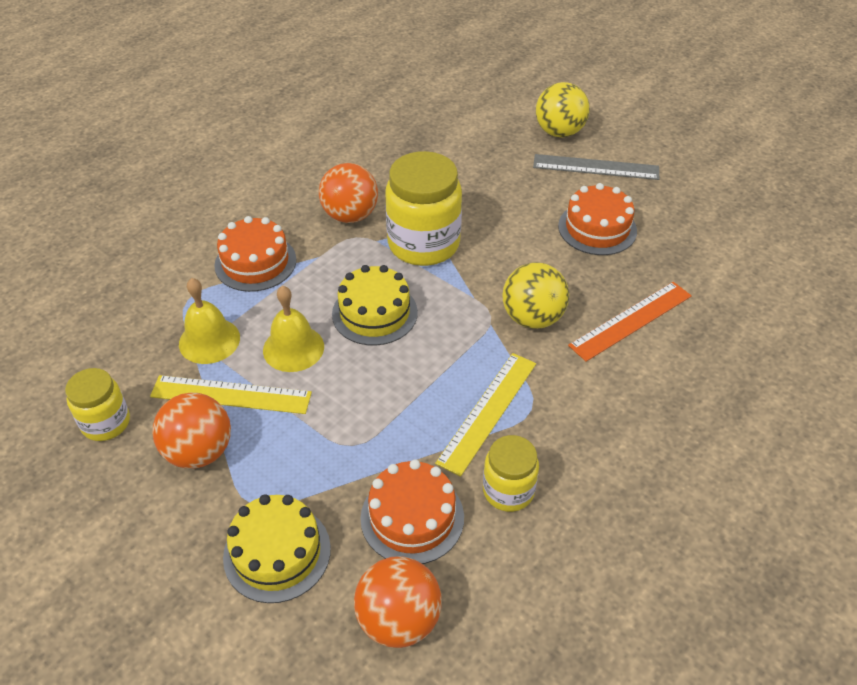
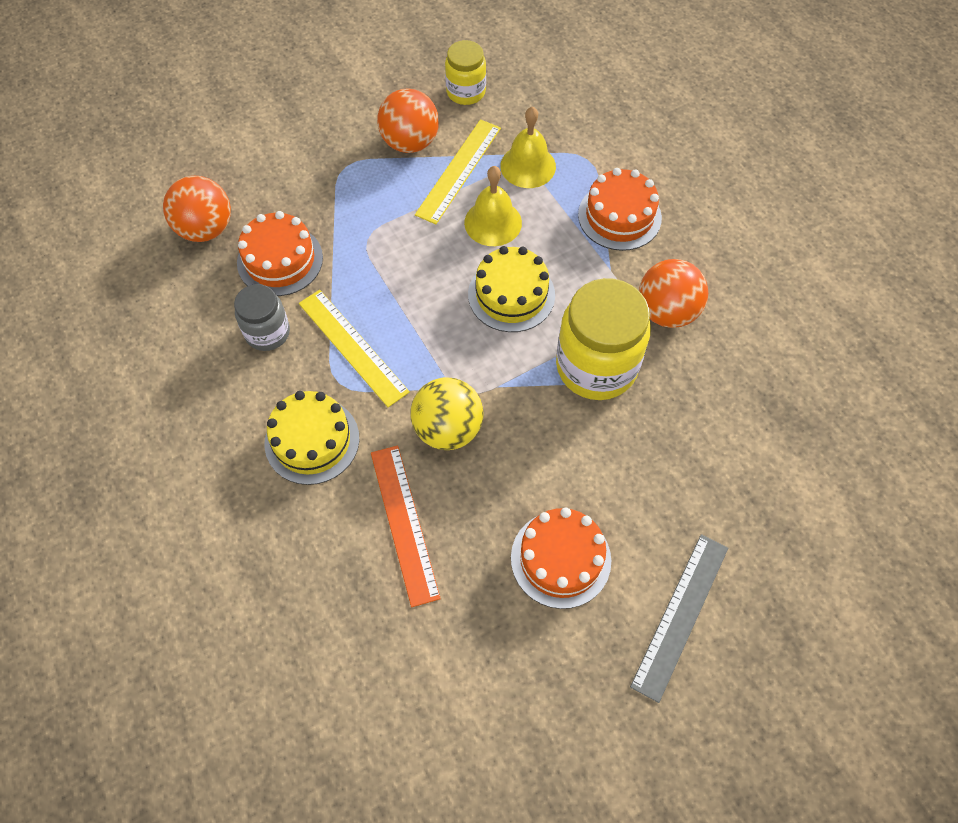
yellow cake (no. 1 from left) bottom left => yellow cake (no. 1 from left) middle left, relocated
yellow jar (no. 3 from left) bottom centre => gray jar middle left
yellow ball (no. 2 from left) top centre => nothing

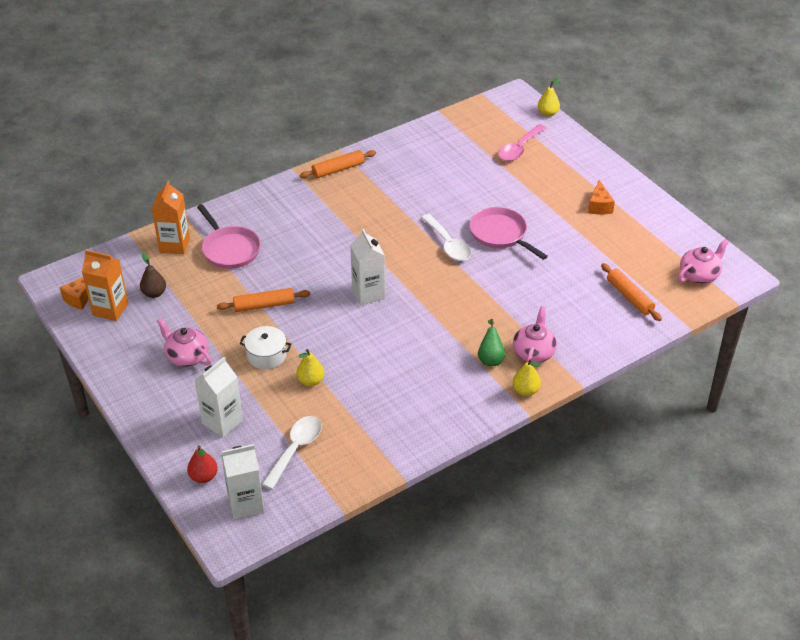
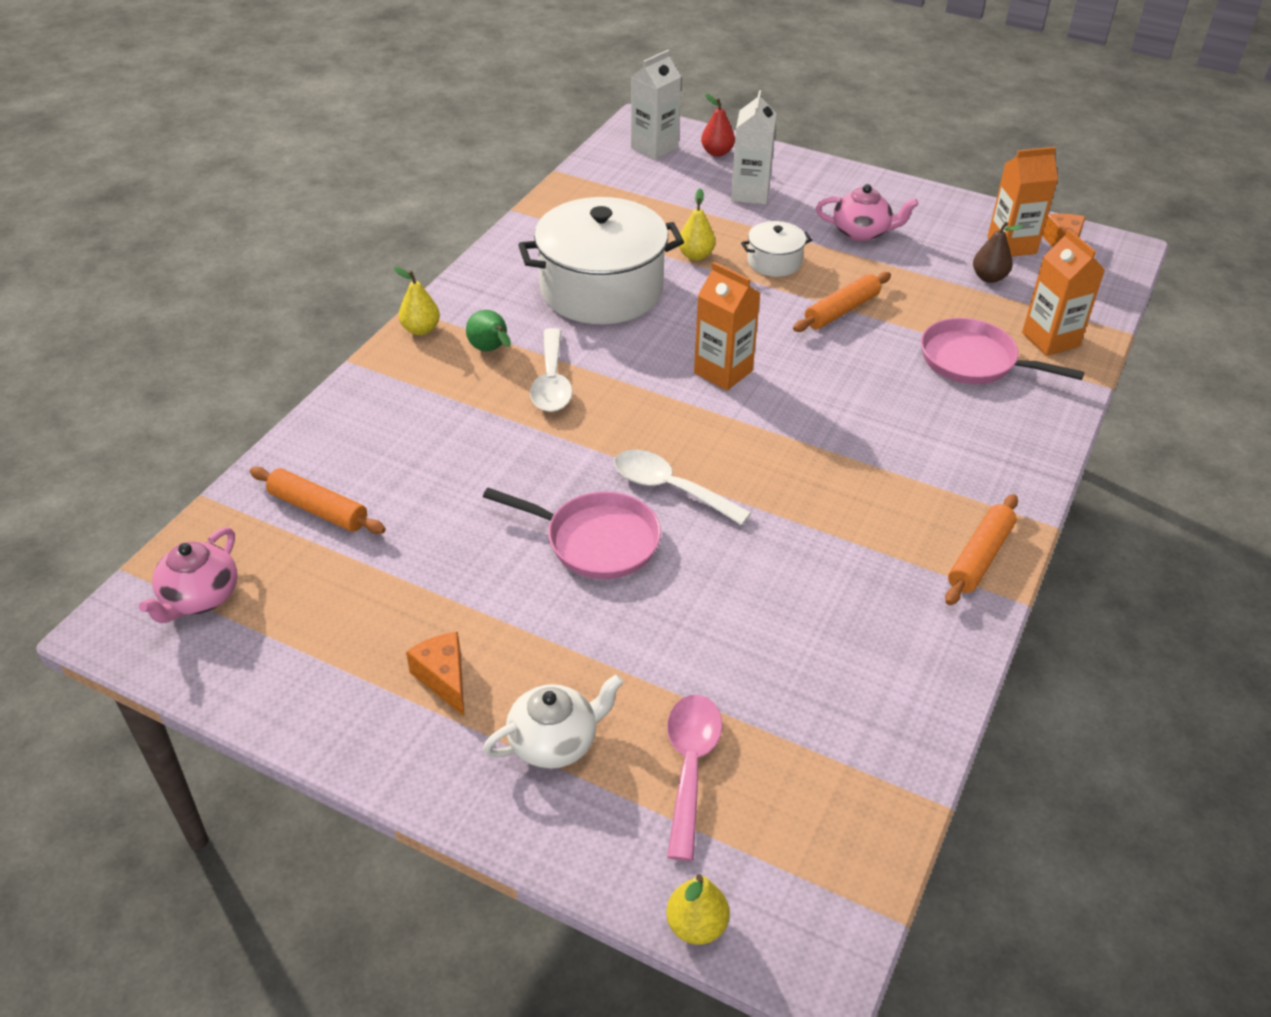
white tablespoon (no. 1 from left) bottom centre => white tablespoon (no. 1 from left) centre, relocated
white milk carton (no. 3 from left) centre => orange milk carton (no. 1 from left) top centre
rosy teapot (no. 2 from left) middle right => nothing
nothing => white teapot bottom centre
nothing => white cooking pot (no. 1 from left) top centre

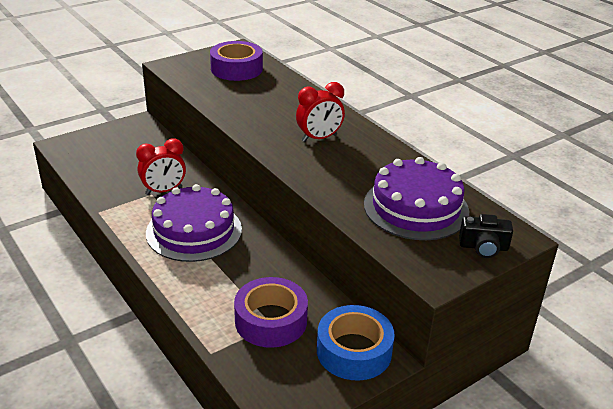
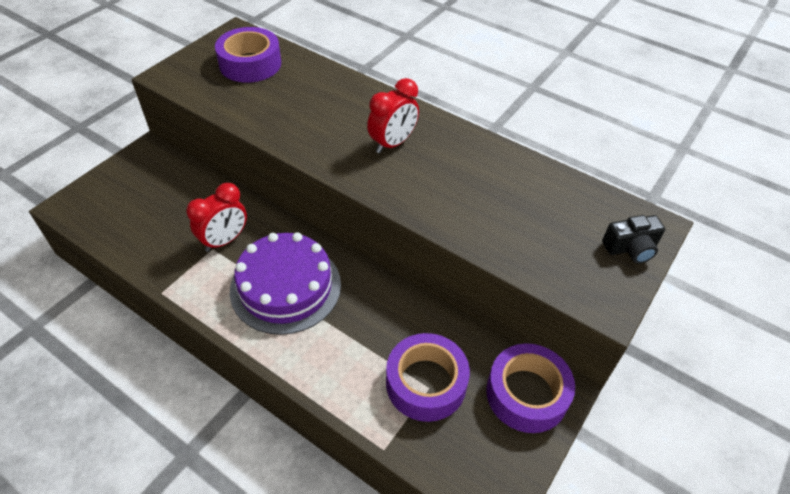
cobalt tape bottom centre => purple tape (no. 3 from left) bottom right
purple cake (no. 2 from left) middle right => nothing

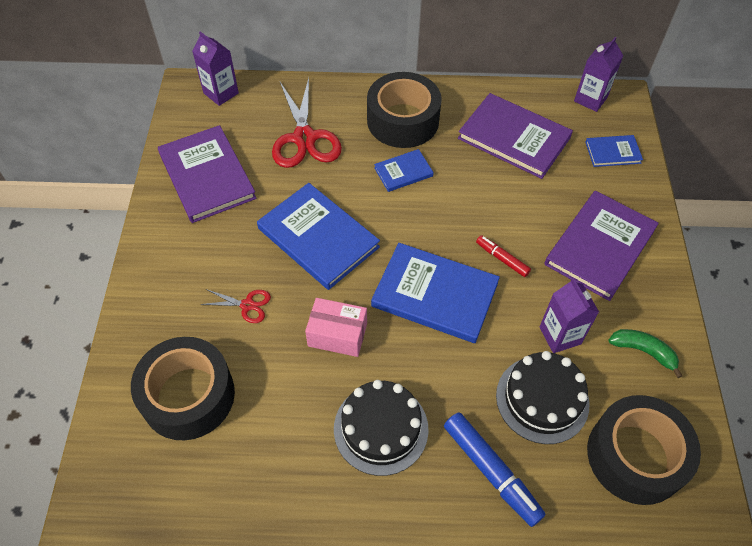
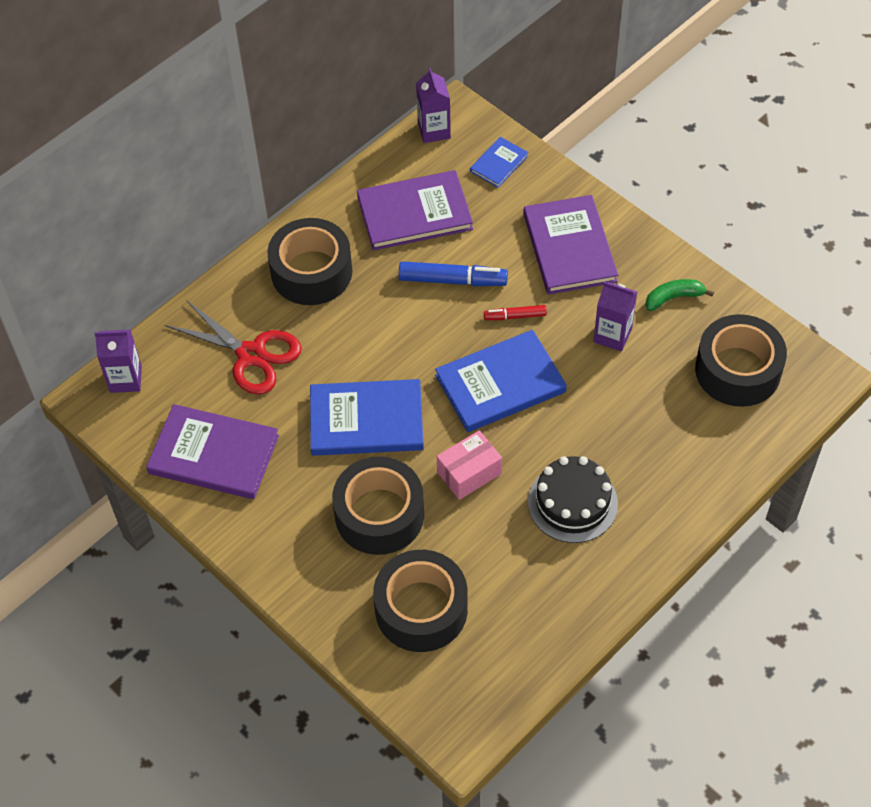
crimson scissors (no. 1 from left) middle left => black tape (no. 2 from left) centre
cobalt hardback (no. 2 from left) top centre => nothing
cobalt marker bottom centre => cobalt marker centre, relocated
black cake (no. 2 from left) bottom right => nothing

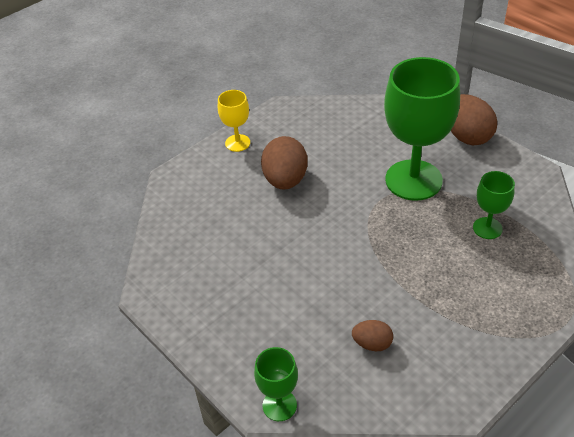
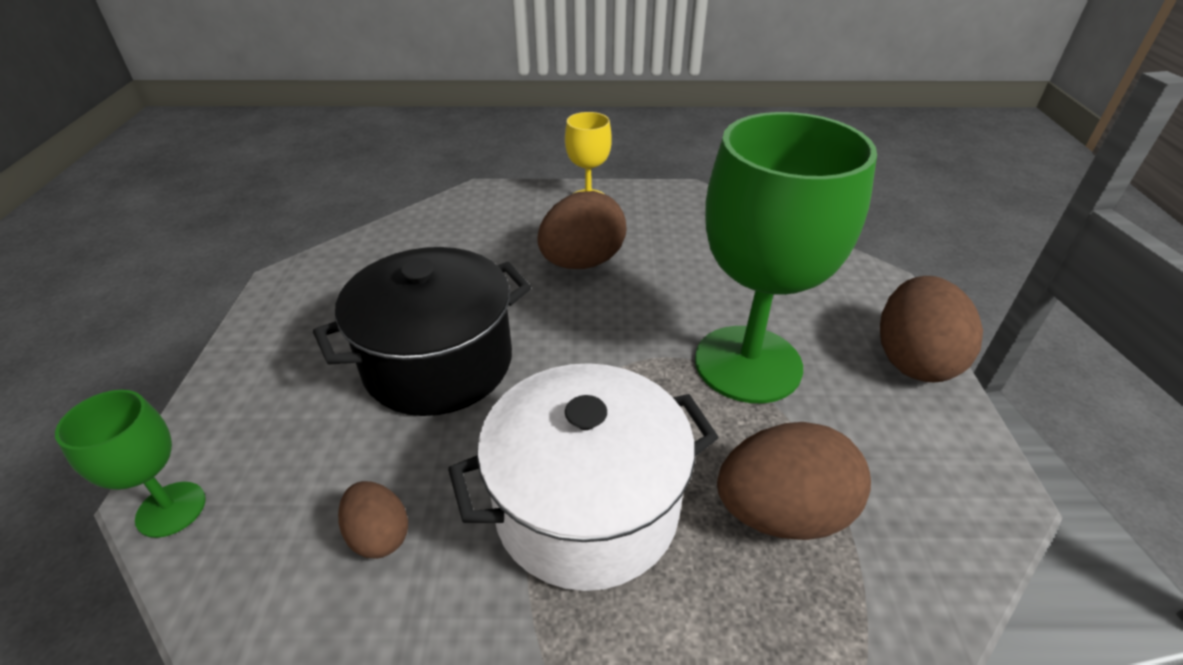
emerald wine glass (no. 3 from left) middle right => dark brown toy egg (no. 3 from left) bottom right
nothing => black cooking pot centre
nothing => white cooking pot bottom centre

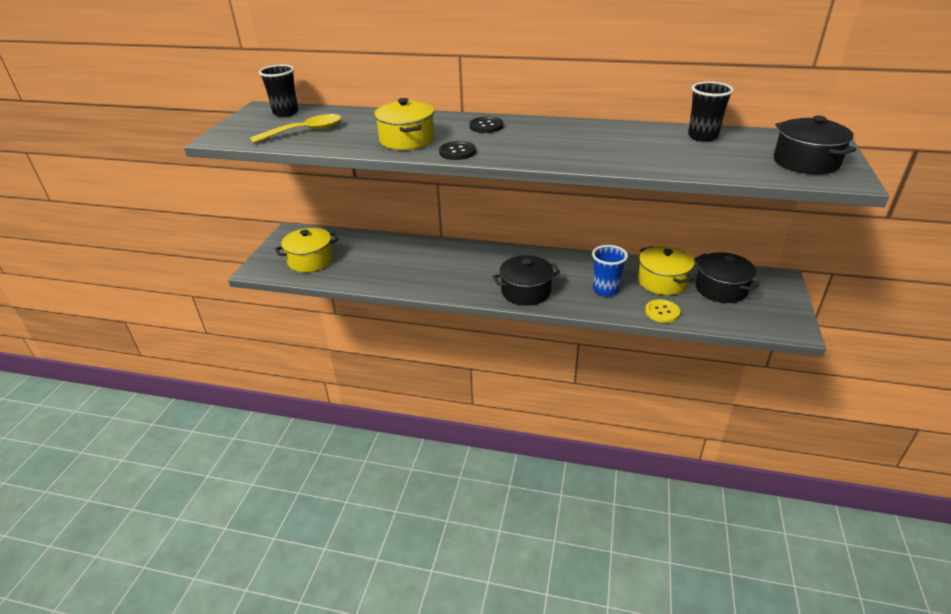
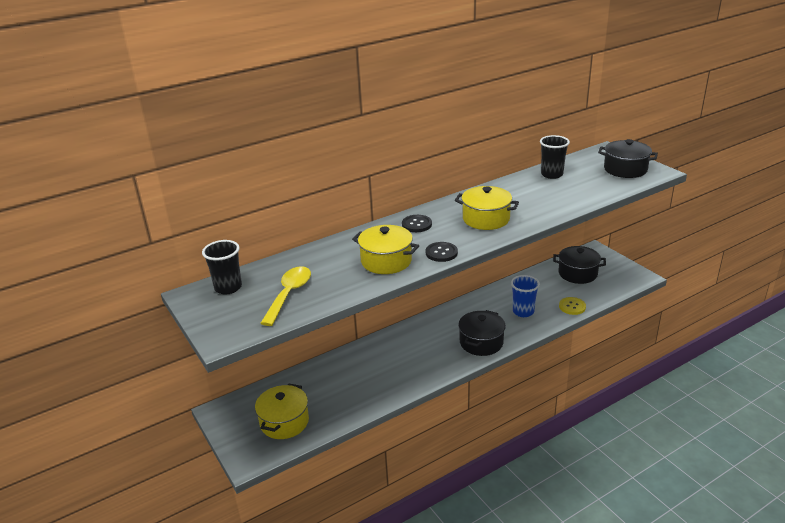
yellow cooking pot (no. 3 from left) middle right => yellow cooking pot (no. 3 from left) centre, relocated

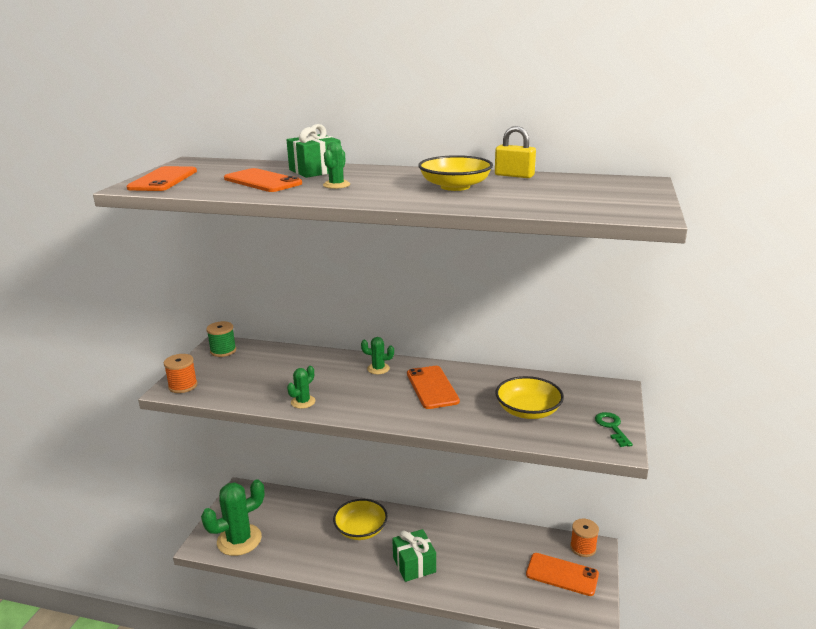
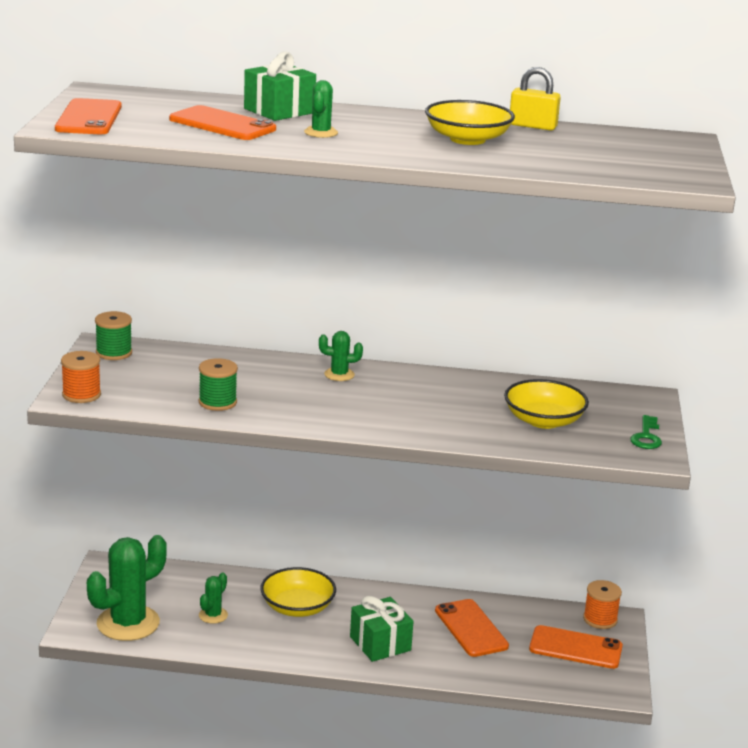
emerald saguaro cactus (no. 2 from left) centre => emerald saguaro cactus (no. 2 from left) bottom left, relocated
orange mobile phone (no. 3 from left) centre => orange mobile phone (no. 3 from left) bottom centre, relocated
emerald key bottom right => emerald key middle right, 150 degrees counterclockwise
nothing => emerald reel of thread (no. 2 from left) middle left

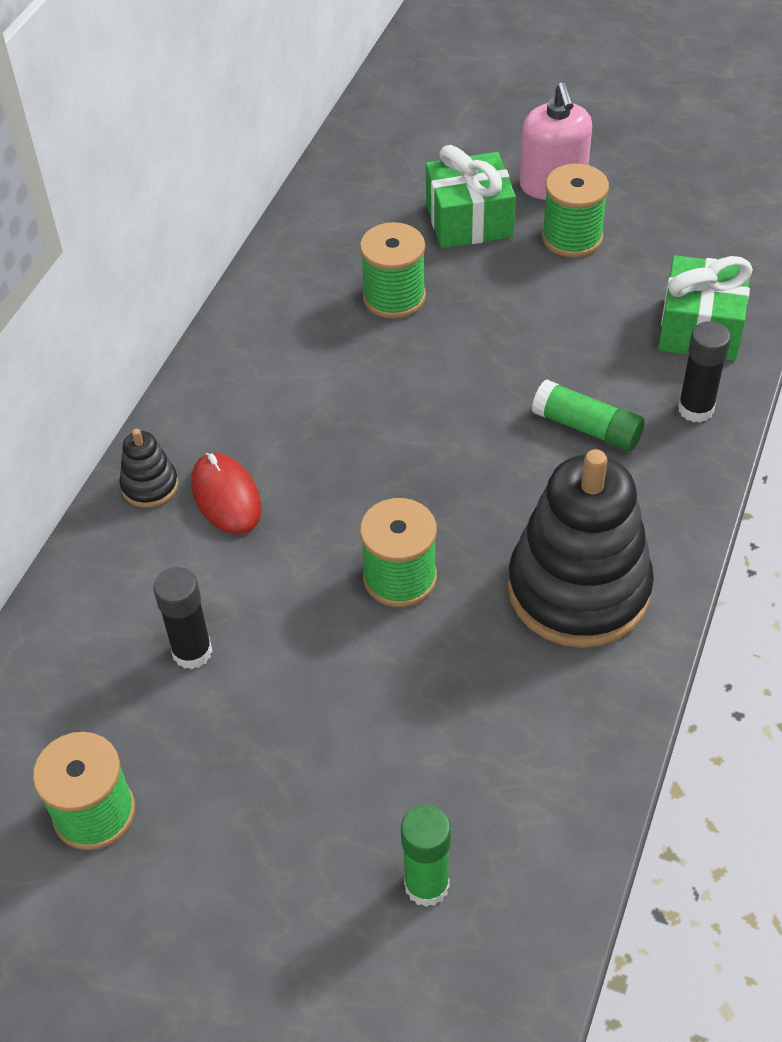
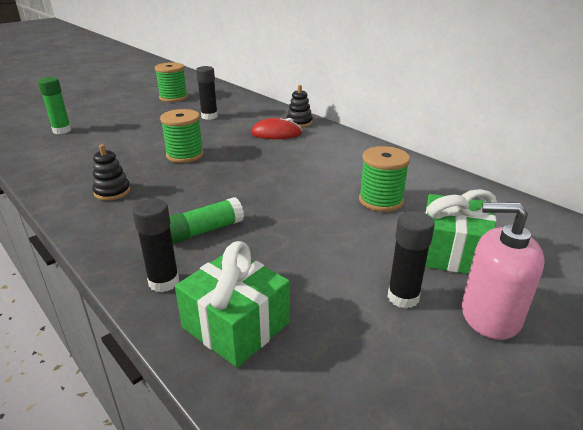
black stacking rings (no. 2 from left in the first image) middle right => black stacking rings (no. 1 from left) middle left, x0.43
emerald reel of thread (no. 4 from left) top right => black glue stick (no. 3 from left) middle right

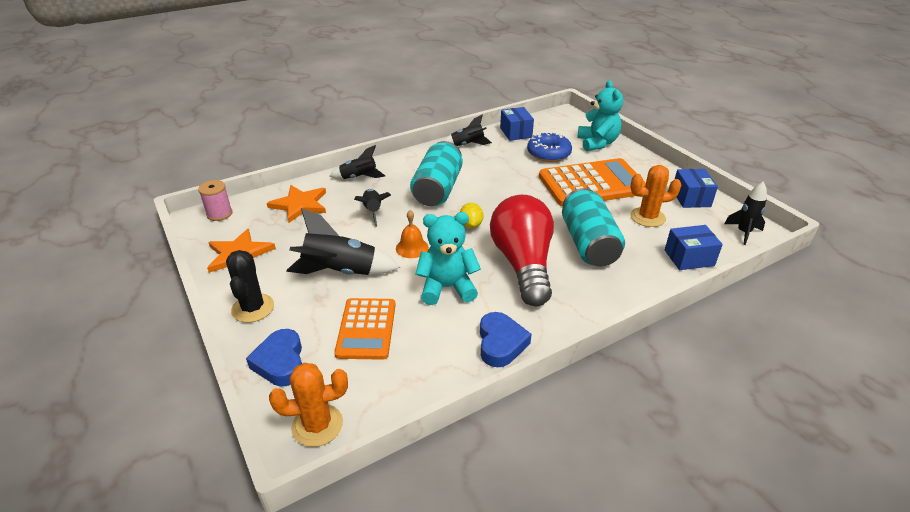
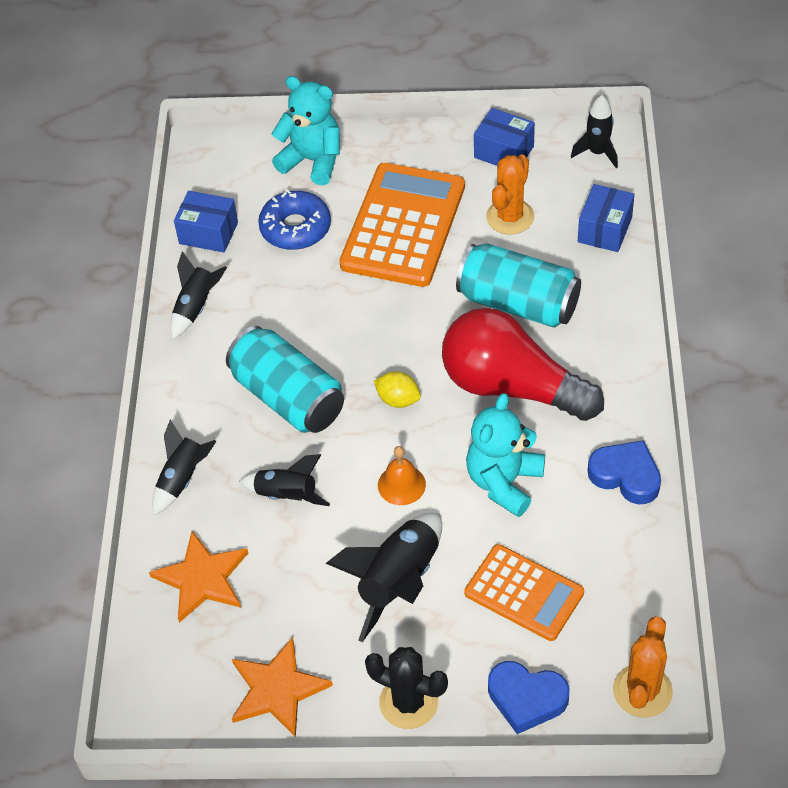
rosy reel of thread middle left => nothing

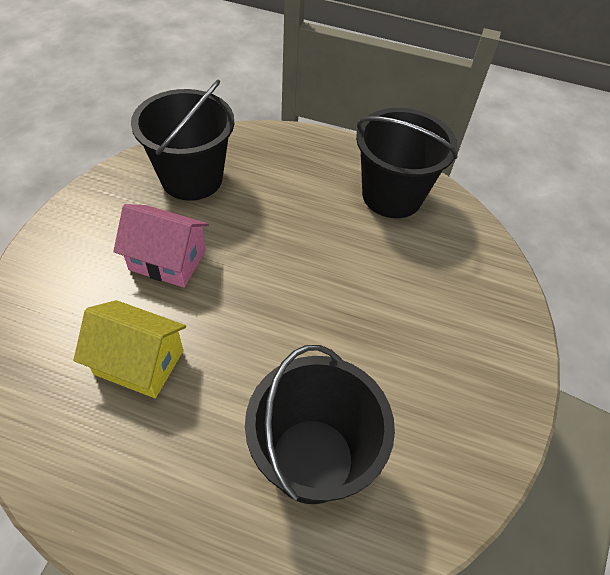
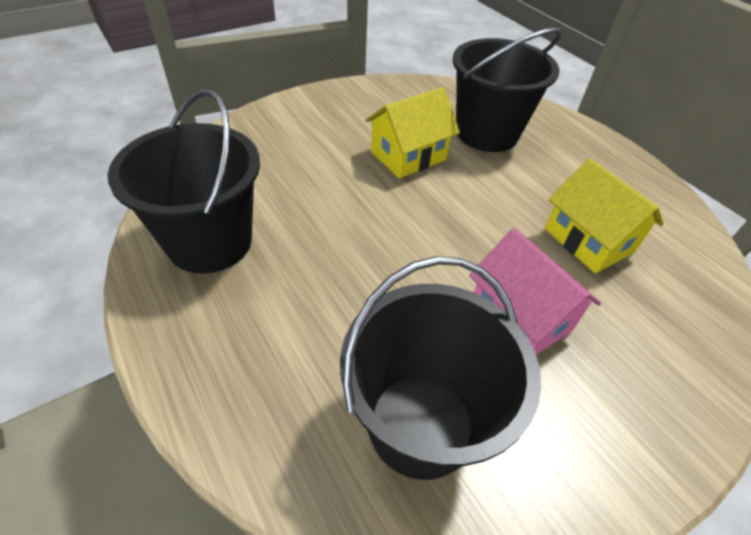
nothing => yellow toy house (no. 1 from left) top centre

